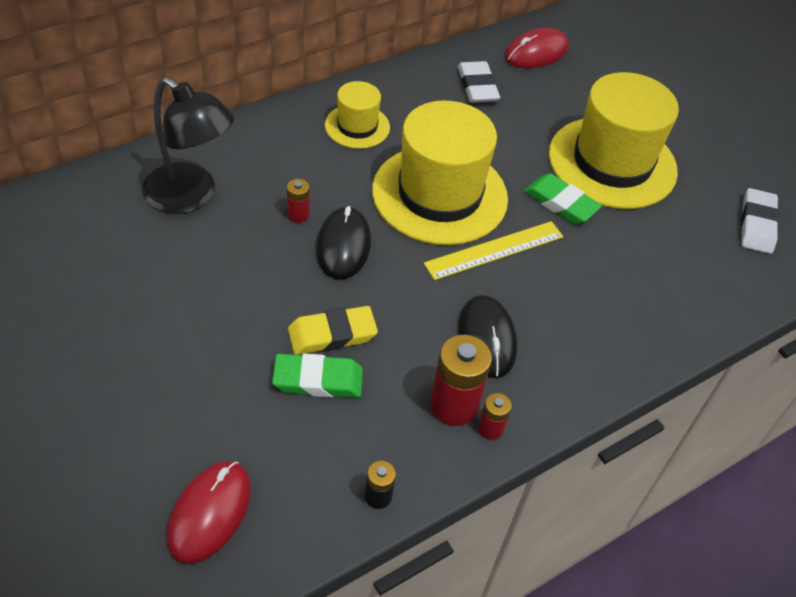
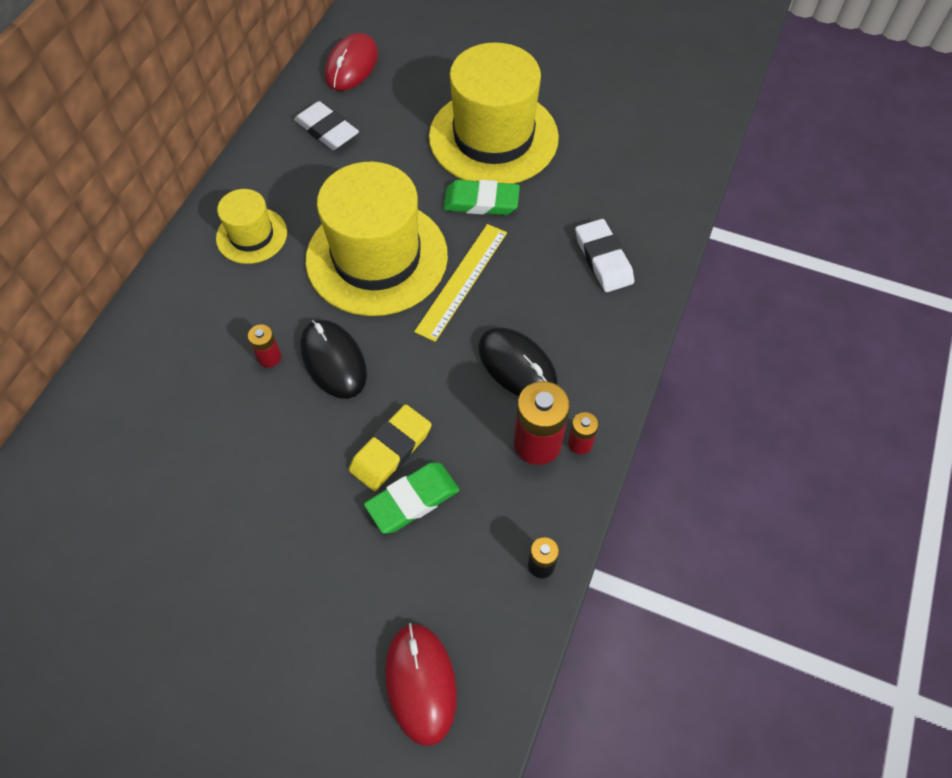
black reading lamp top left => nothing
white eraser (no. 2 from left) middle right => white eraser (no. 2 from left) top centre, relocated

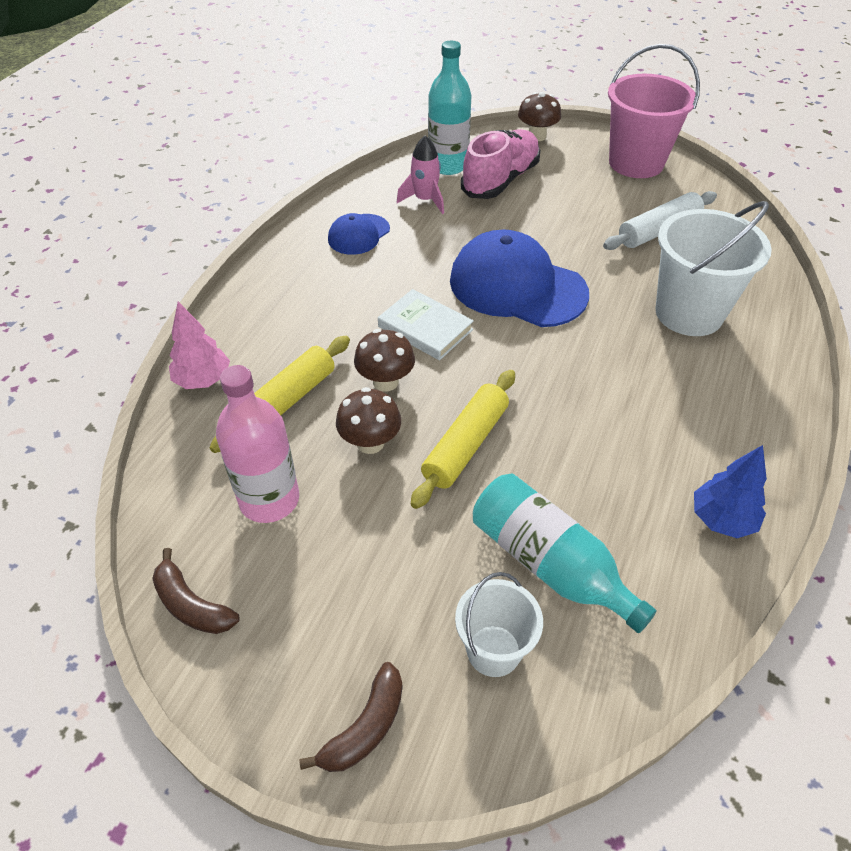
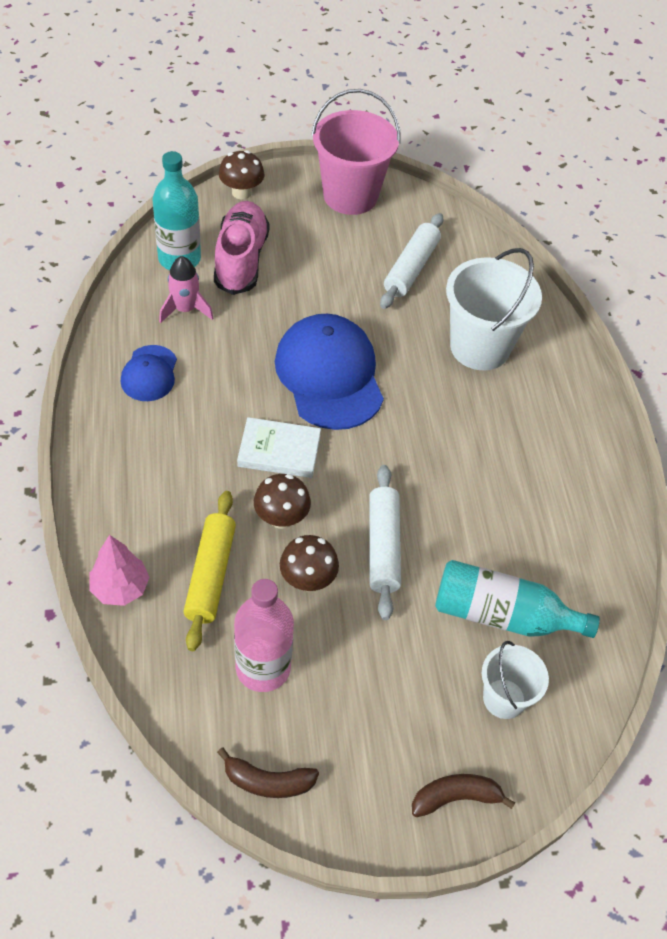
dark brown banana fruit (no. 2 from left) bottom centre => dark brown banana fruit (no. 2 from left) bottom right, 105 degrees counterclockwise
yellow dough roller (no. 2 from left) centre => white dough roller (no. 1 from left) centre
cobalt cap (no. 2 from left) top centre => cobalt cap (no. 2 from left) centre, 75 degrees clockwise
cobalt toy tree middle right => nothing

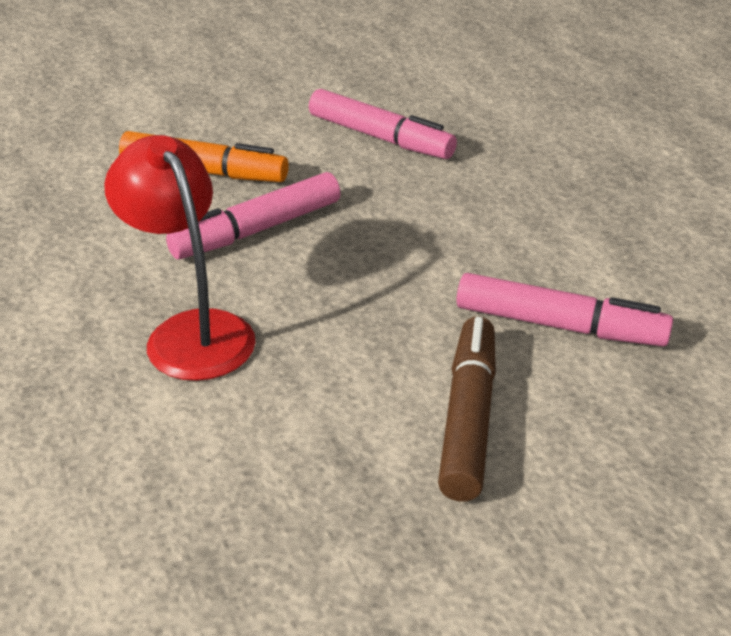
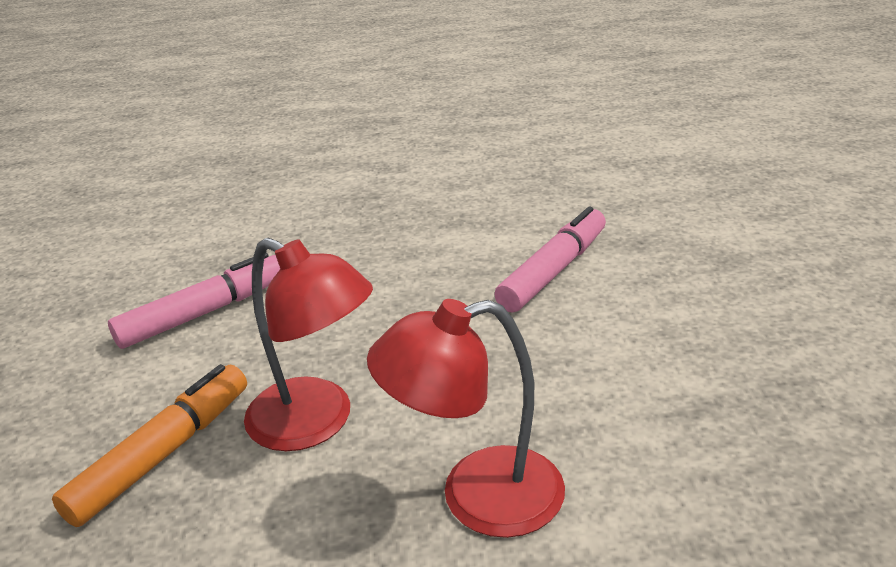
rosy marker (no. 1 from left) centre => crimson reading lamp (no. 1 from left) centre
dark brown marker centre => nothing

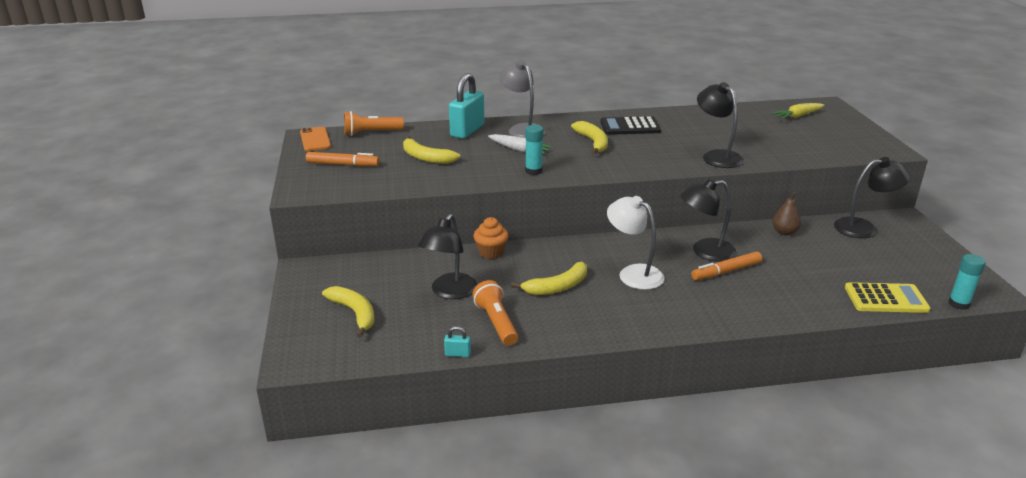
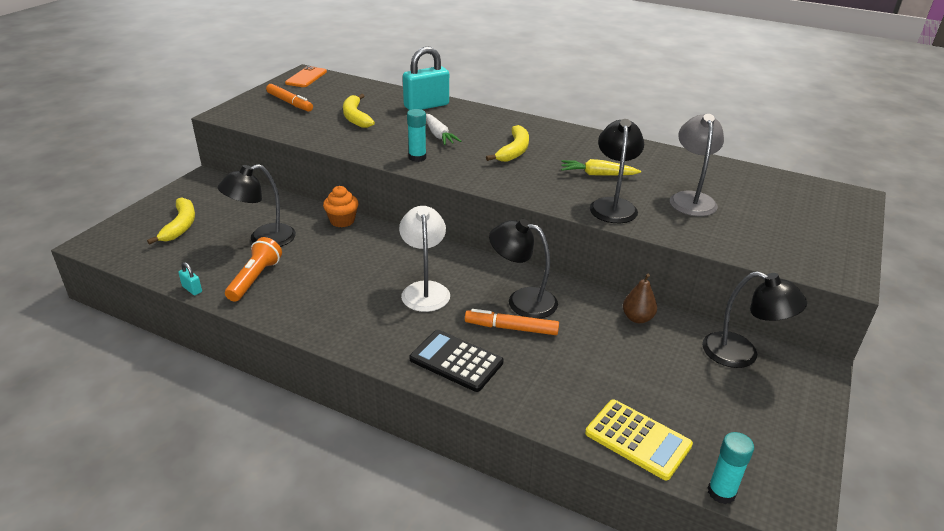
orange flashlight (no. 1 from left) top centre => nothing
gray reading lamp top centre => gray reading lamp top right, relocated
yellow banana fruit (no. 3 from left) centre => nothing
black adding machine top centre => black adding machine bottom centre, relocated
yellow root vegetable top right => yellow root vegetable top centre, relocated

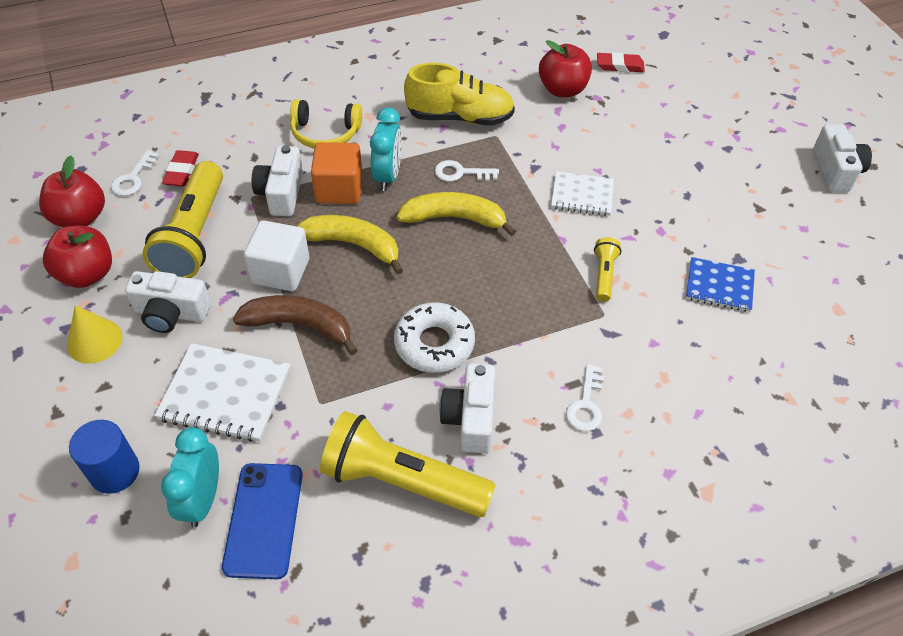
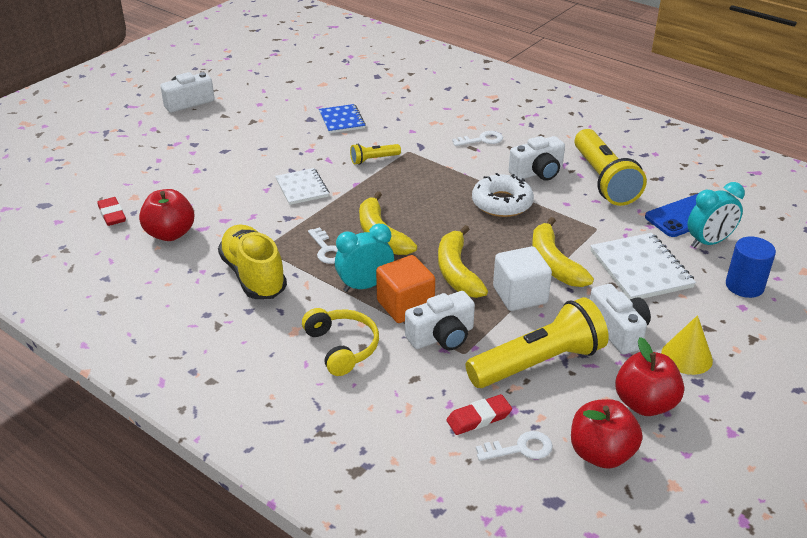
dark brown banana fruit middle left => yellow banana fruit (no. 3 from left) middle right

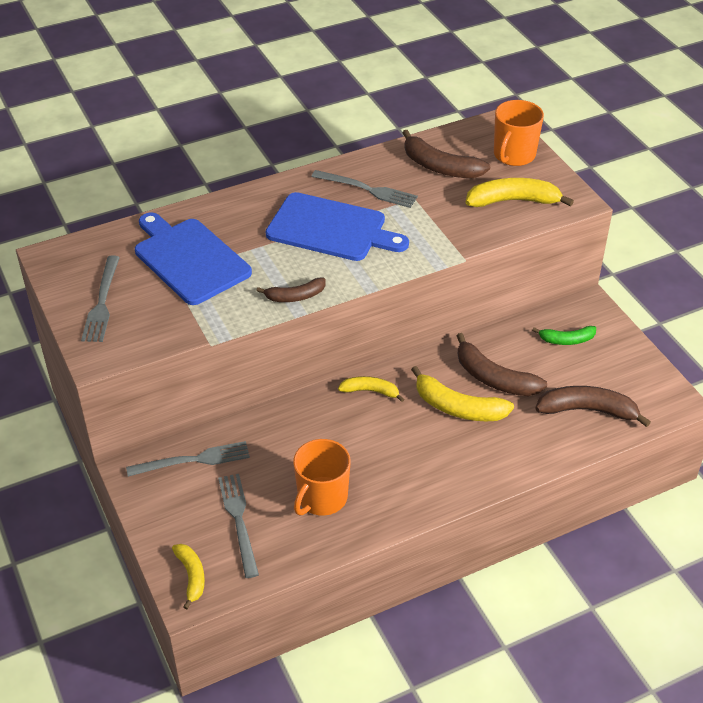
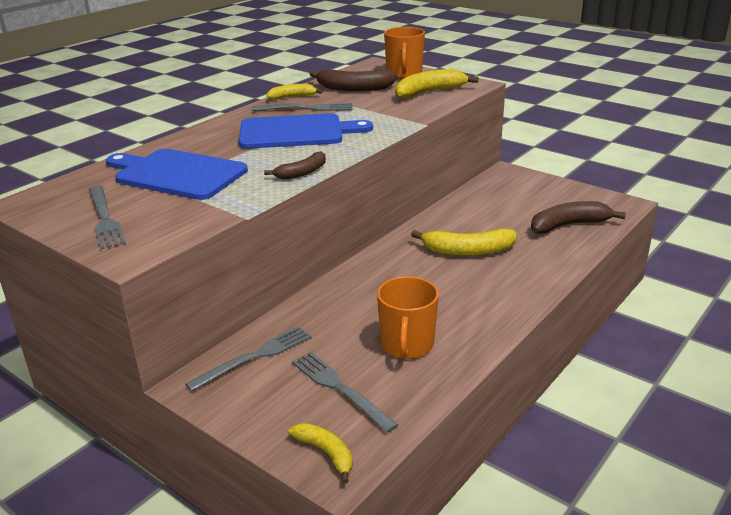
yellow banana fruit (no. 2 from left in the first image) centre => yellow banana fruit (no. 1 from left) top centre, relocated
dark brown banana fruit (no. 3 from left) middle right => nothing
emerald banana fruit middle right => nothing

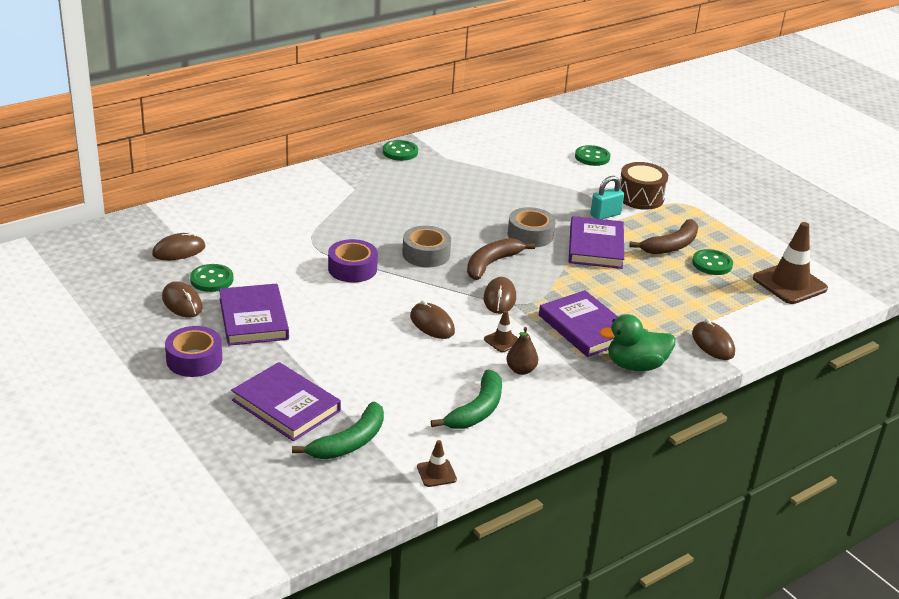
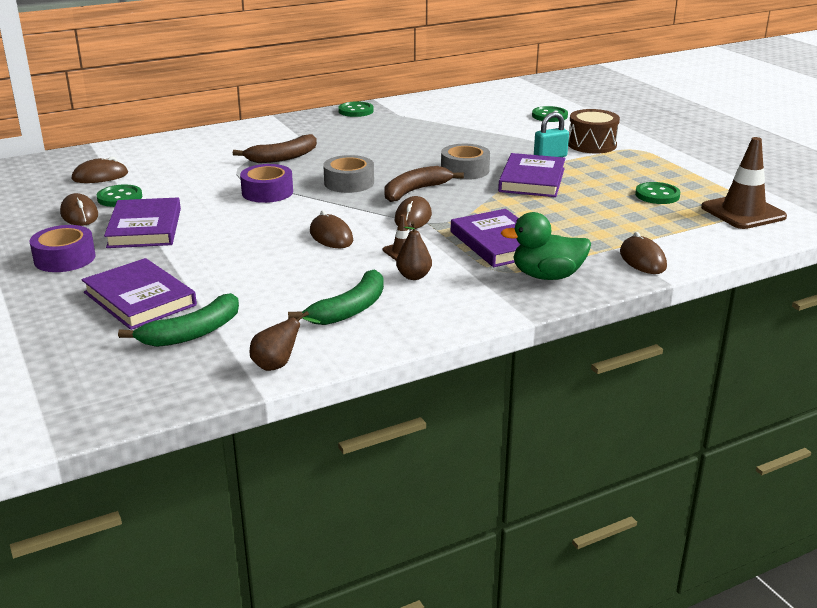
dark brown traffic cone (no. 1 from left) bottom centre => dark brown pear fruit (no. 1 from left) centre
dark brown banana fruit (no. 2 from left in the first image) middle right => dark brown banana fruit (no. 1 from left) top centre, relocated

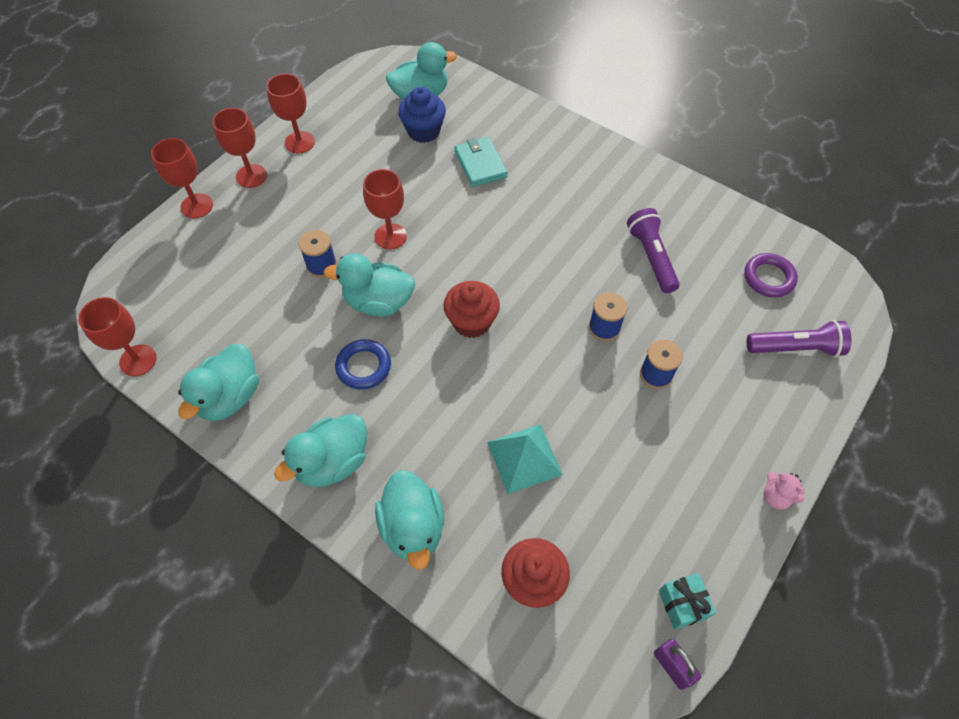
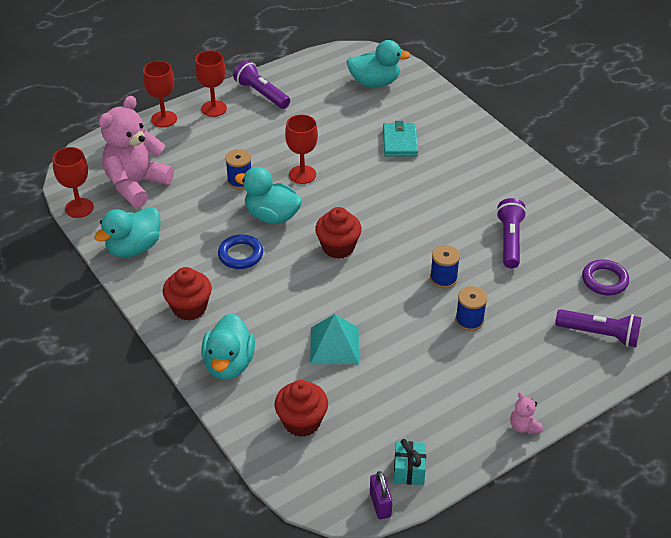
crimson wine glass (no. 4 from left) top left => purple flashlight (no. 1 from left) top centre
teal toy duck (no. 2 from left) centre => crimson fairy cake (no. 1 from left) middle left
cobalt fairy cake top centre => nothing
nothing => rosy teddy bear (no. 1 from left) top left

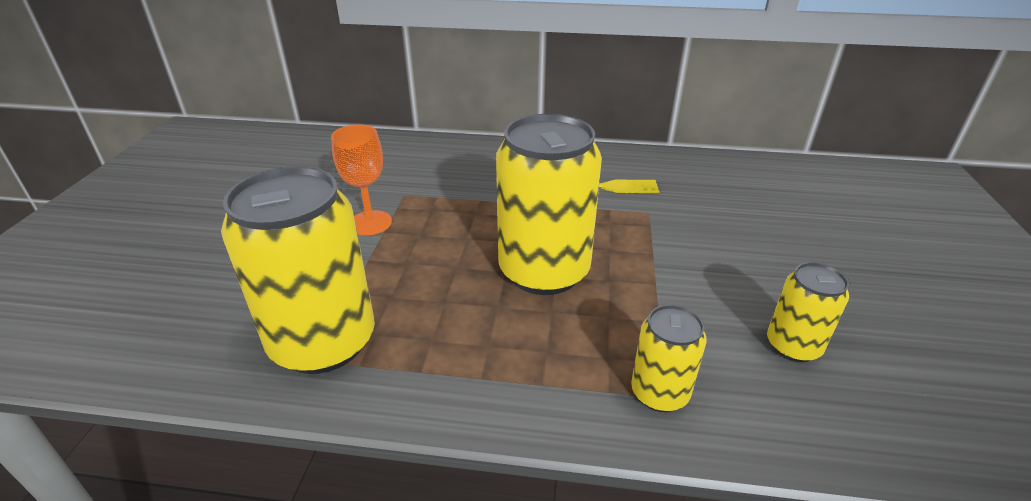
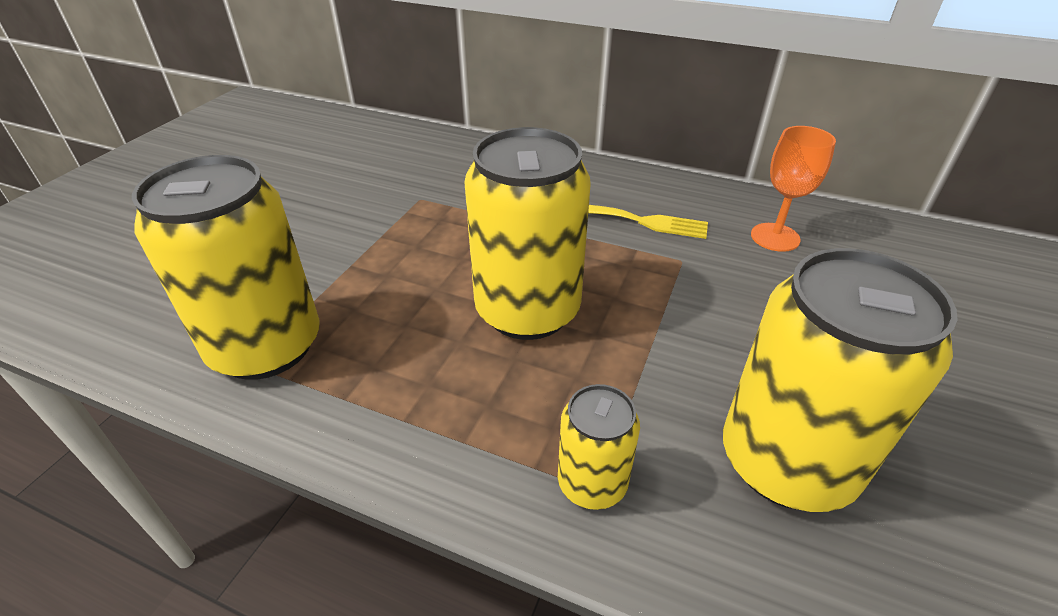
orange wine glass centre => orange wine glass top right, relocated
yellow can (no. 4 from left) middle right, x1.97

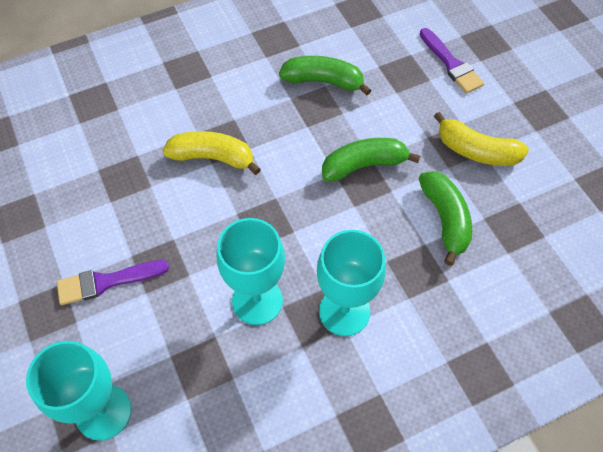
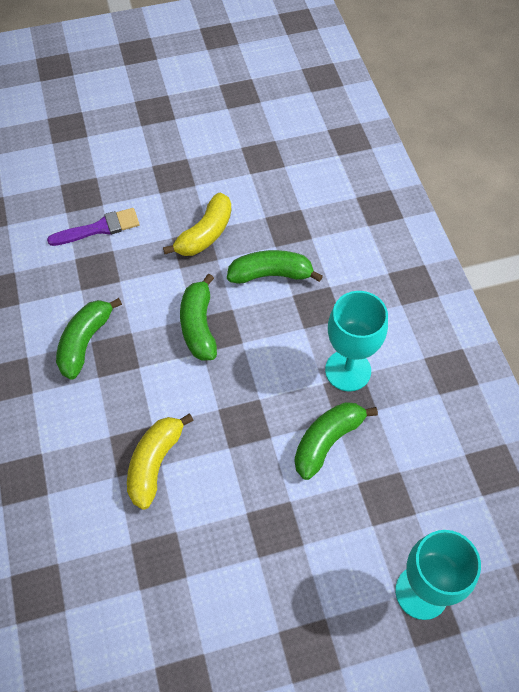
purple brush (no. 1 from left) middle left => nothing
teal wine glass (no. 2 from left) centre => emerald banana fruit (no. 4 from left) centre

